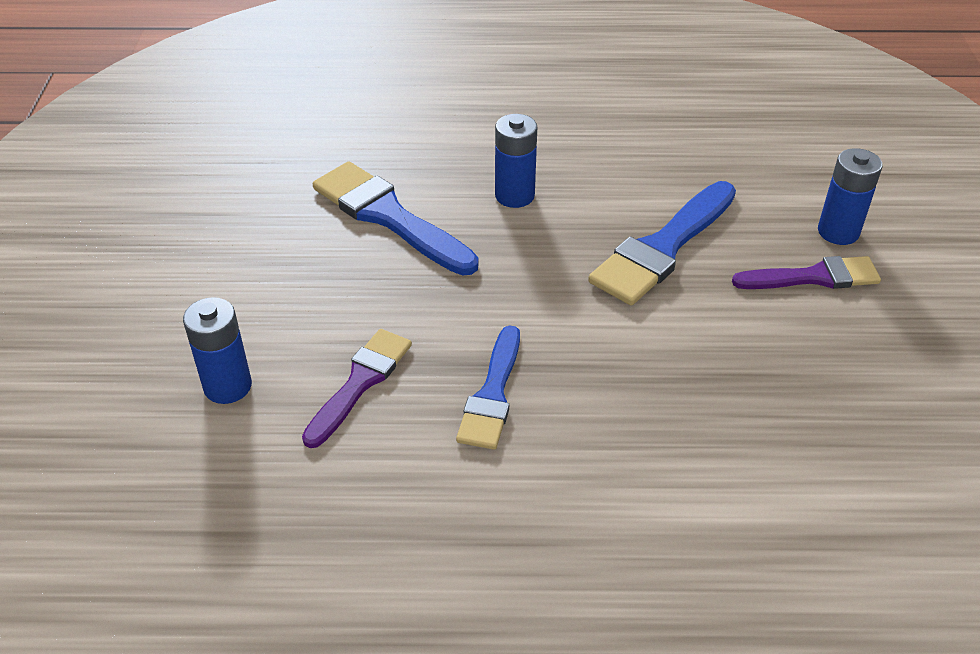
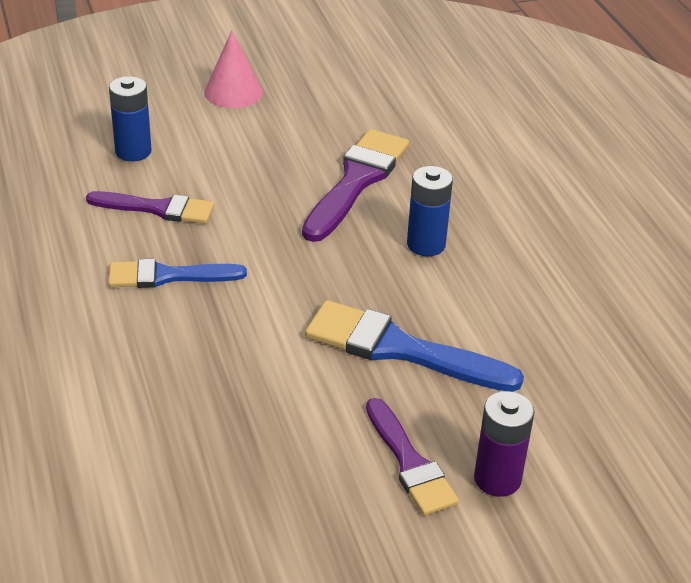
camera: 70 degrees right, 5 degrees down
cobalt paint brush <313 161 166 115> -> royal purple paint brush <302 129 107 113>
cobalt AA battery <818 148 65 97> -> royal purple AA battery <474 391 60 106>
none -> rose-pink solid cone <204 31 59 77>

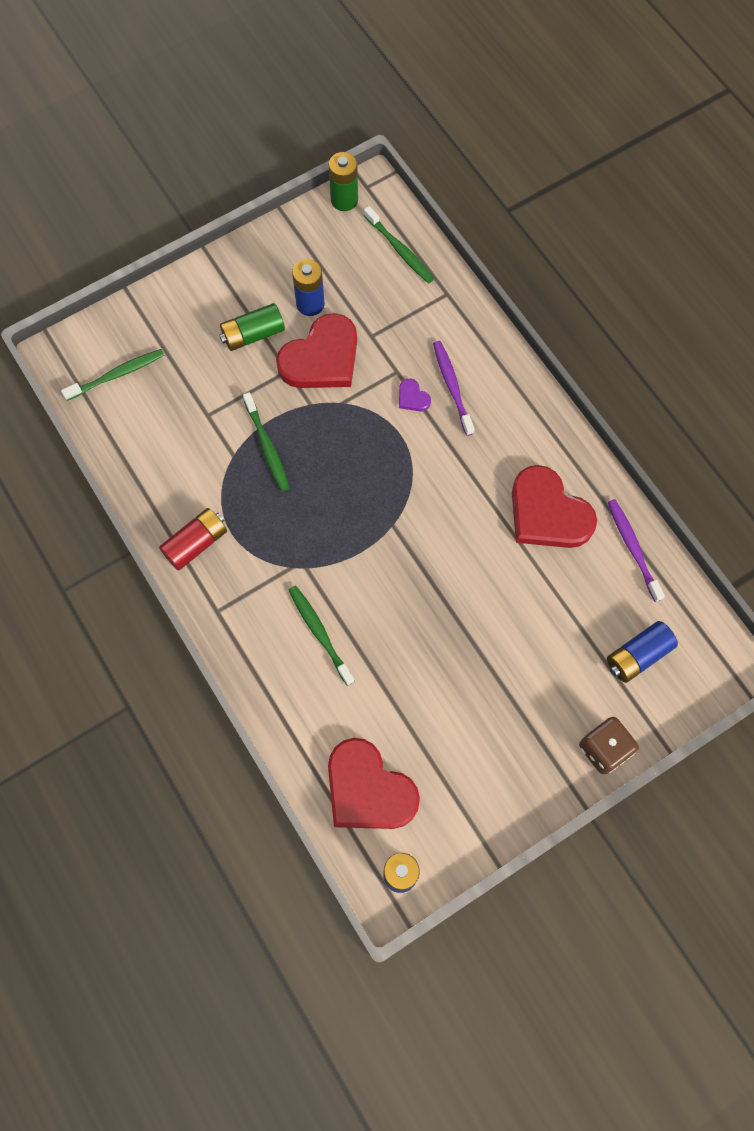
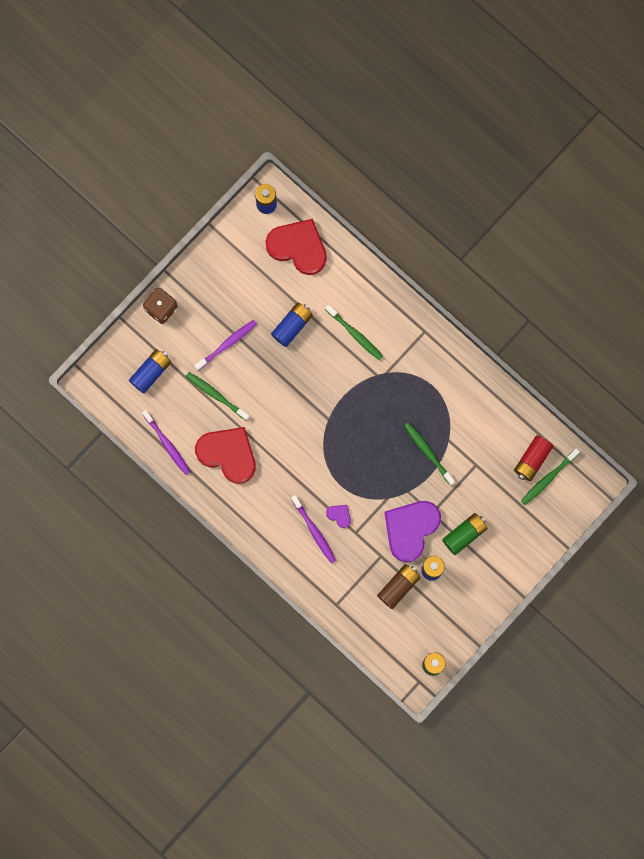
camera: 165 degrees right, 10 degrees up
red AA battery <159 508 68 62> -> red AA battery <514 435 39 46>, relocated
red heart shape <276 313 81 75> -> royal purple heart shape <384 501 57 61>
green tooth brush <364 206 70 78> -> green tooth brush <186 372 64 49>, relocated
none -> royal purple tooth brush <194 320 63 51>
none -> cobalt AA battery <271 303 42 44>
none -> dark brown AA battery <377 564 43 45>

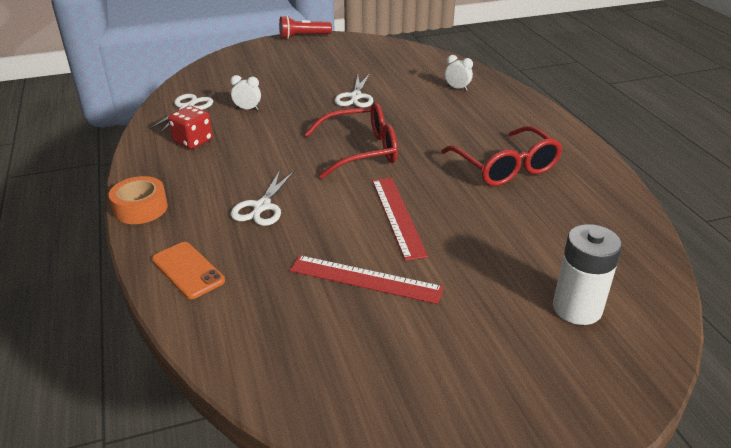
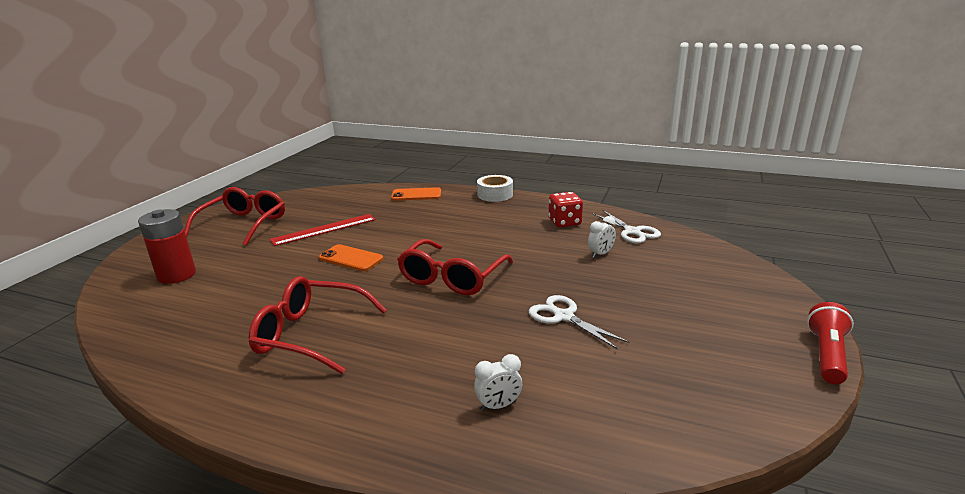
camera: 130 degrees right, 10 degrees down
orange roll of tape <109 176 59 48> -> snow-white roll of tape <477 175 36 27>
snow-white pair of scissors <230 170 65 56> -> none
red ruler <372 178 56 83> -> orange smartphone <319 244 64 27>
snow-white AA battery <553 224 69 101> -> red AA battery <138 209 58 75>
none -> red spectacles <185 187 100 59>

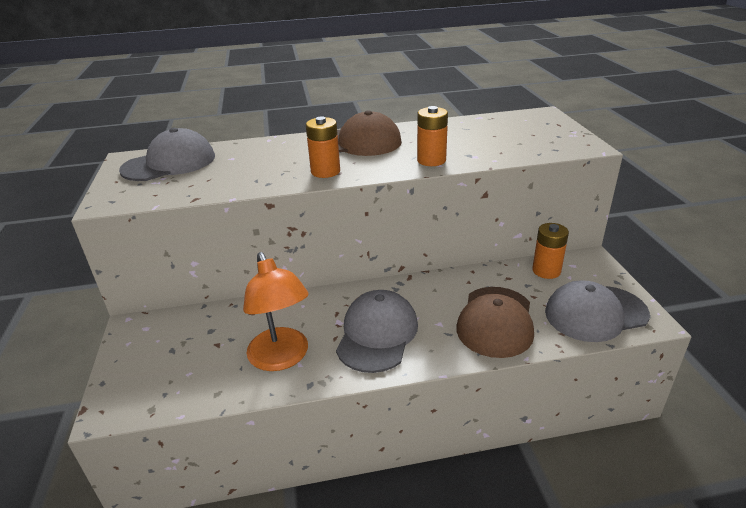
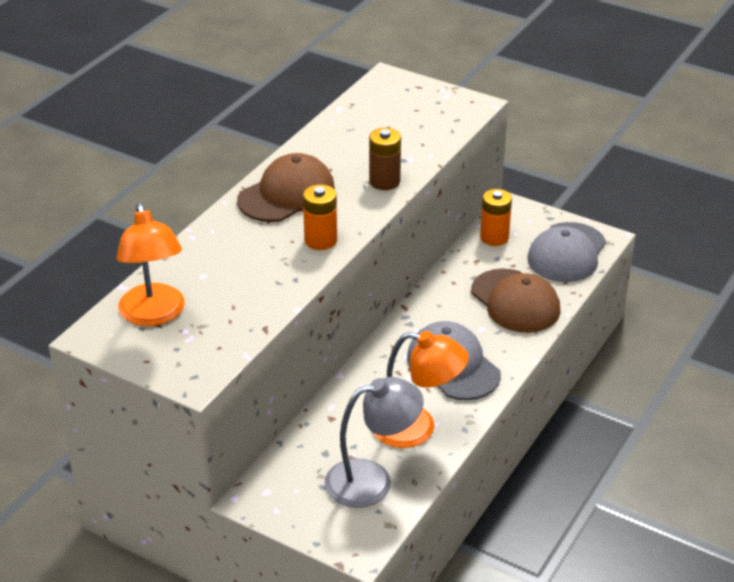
camera: 50 degrees left, 5 degrees up
gray peaked cap <119 128 96 53> -> orange desk lamp <117 203 68 123>
orange AA battery <417 106 31 60> -> dark brown AA battery <369 128 32 62>
none -> gray desk lamp <324 377 100 131>

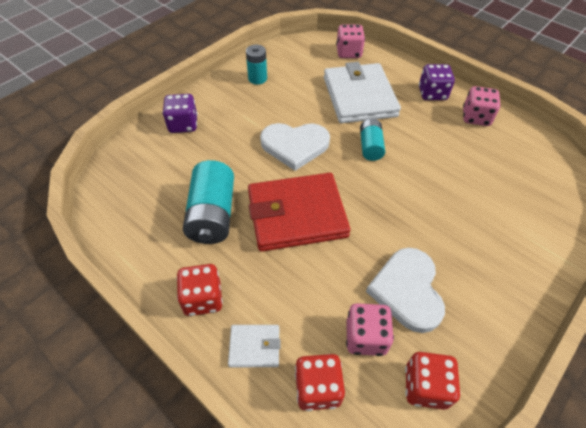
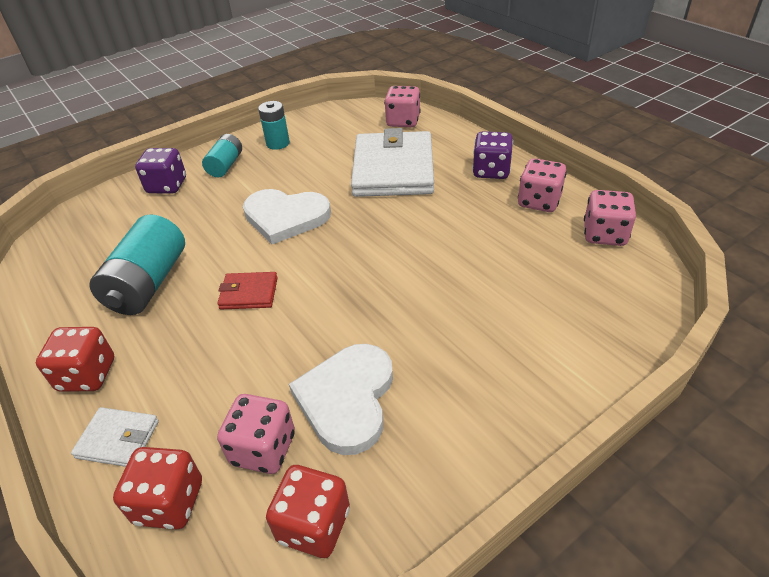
camera: 15 degrees right, 10 degrees down
red wallet <248 173 103 79> -> red wallet <217 272 61 37>, x0.45
teal AA battery <360 119 25 42> -> teal AA battery <202 134 40 43>, relocated
none -> rose-pink dice <584 190 52 56>

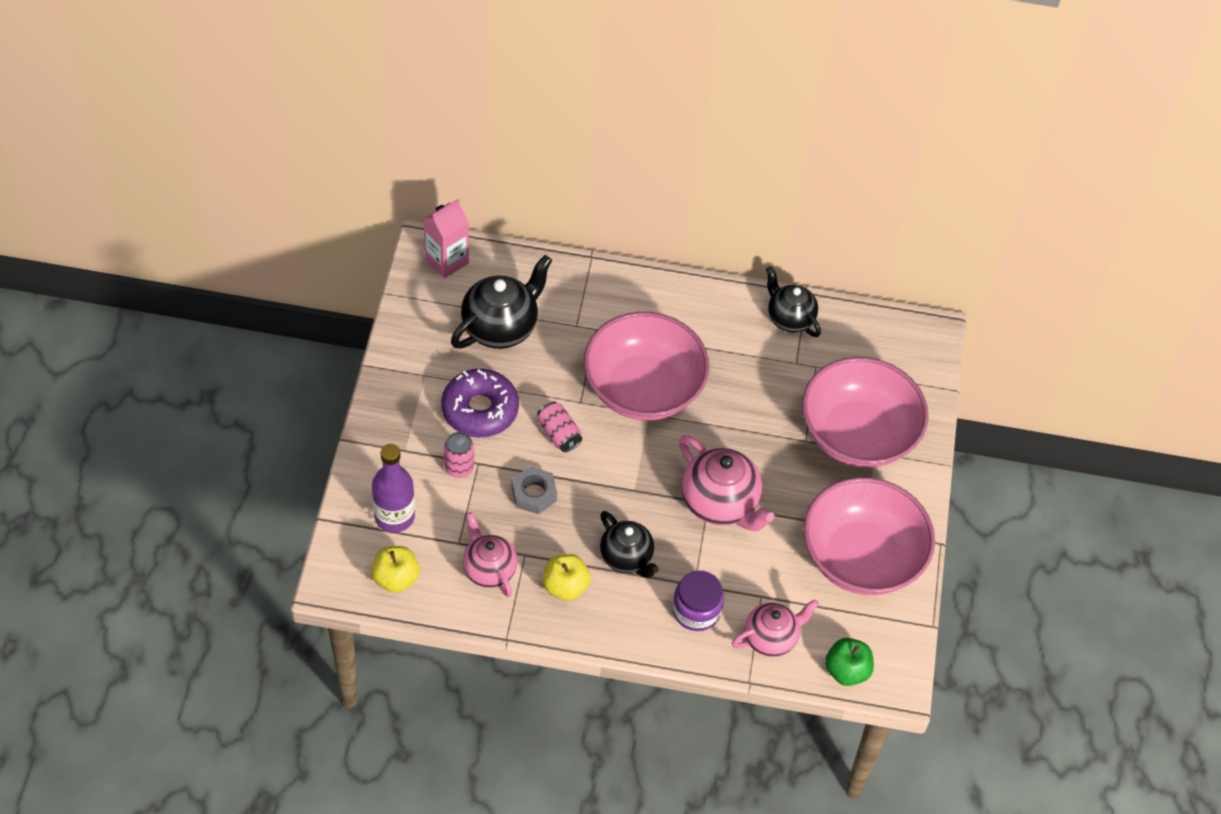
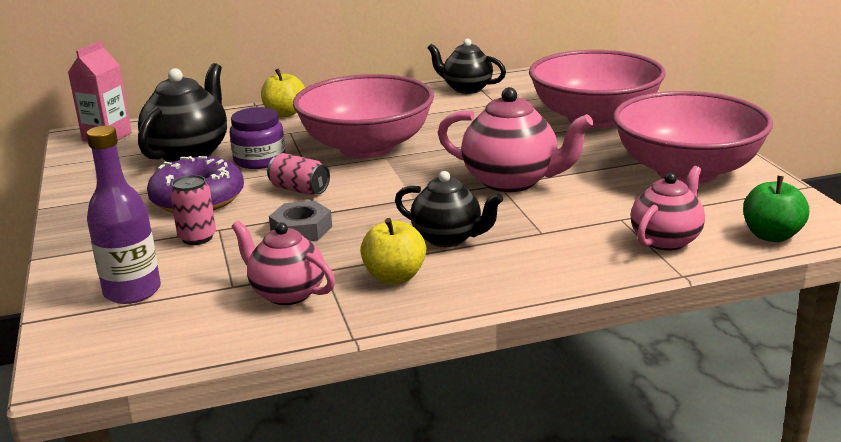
camera: 20 degrees left, 30 degrees down
yellow toy apple <371 546 49 47> -> yellow toy apple <261 68 44 49>, relocated
royal purple jar <672 571 52 60> -> royal purple jar <229 107 57 62>, relocated

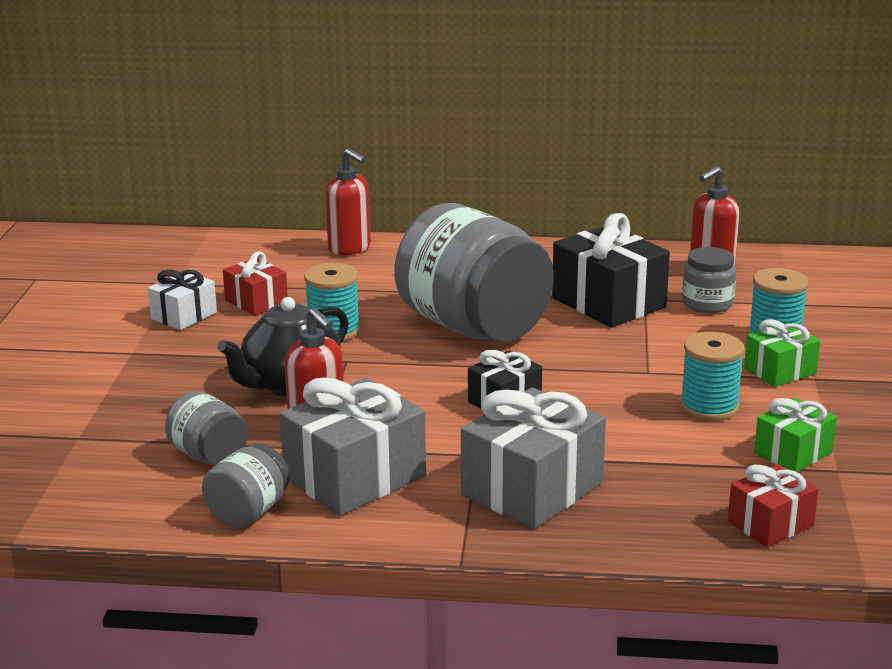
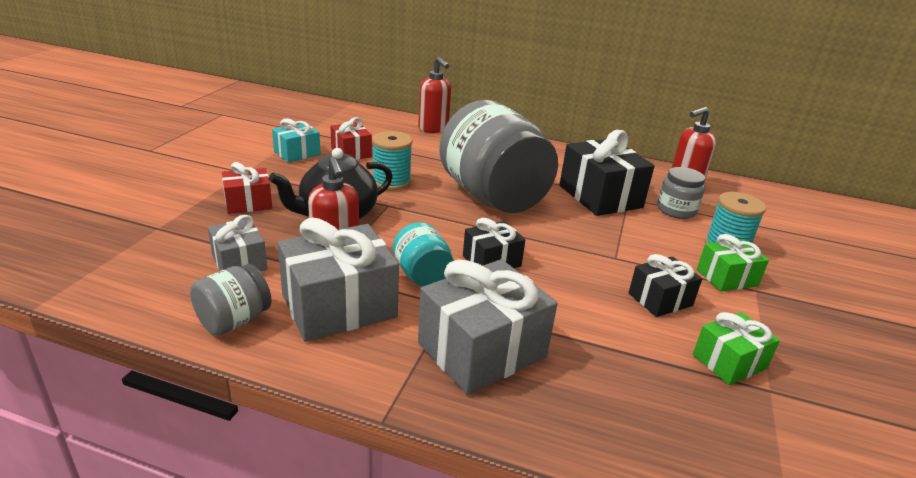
camera: 10 degrees right, 5 degrees up
snow-white present <148 270 69 60> -> teal present <272 118 49 45>
gray jar <165 391 83 74> -> gray present <208 215 59 57>
teal spool <680 332 65 89> -> black present <629 254 73 63>
red present <728 464 90 83> -> red present <222 162 50 52>, relocated
none -> teal jar <393 222 61 65>

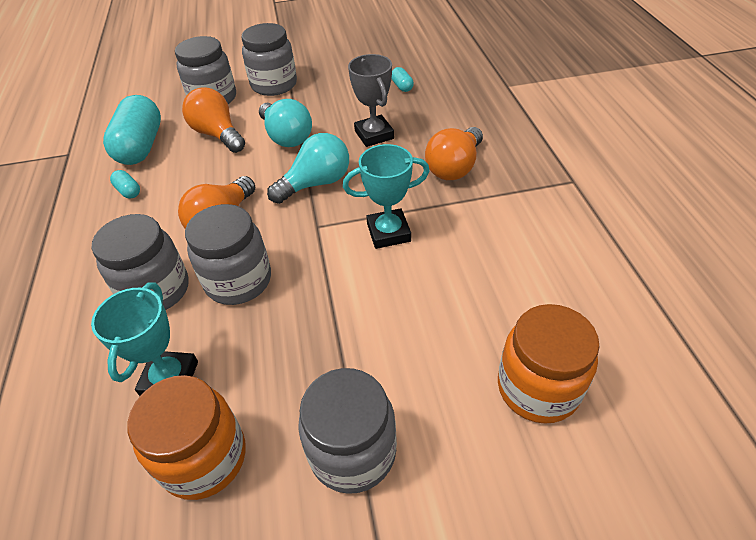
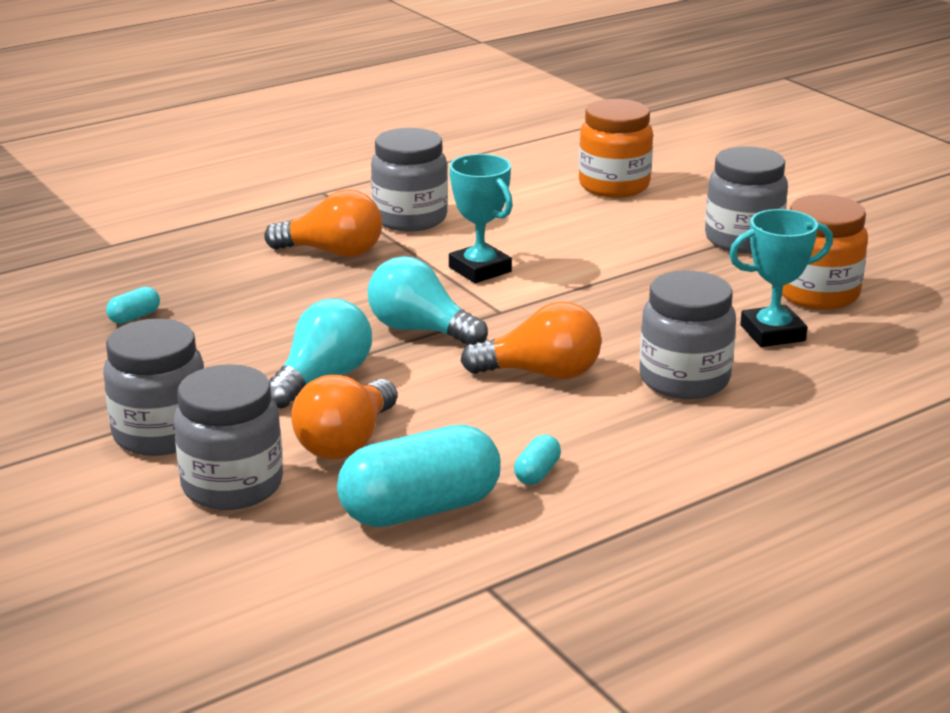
camera: 115 degrees left, 20 degrees down
gray jar <185 204 86 101> -> gray jar <371 128 77 104>, relocated
gray award cup <348 54 46 93> -> none

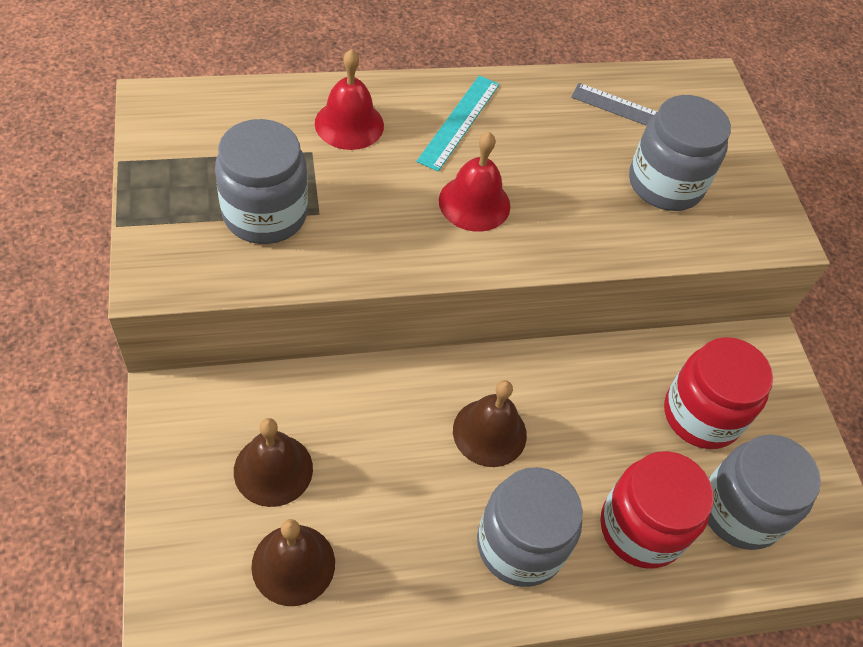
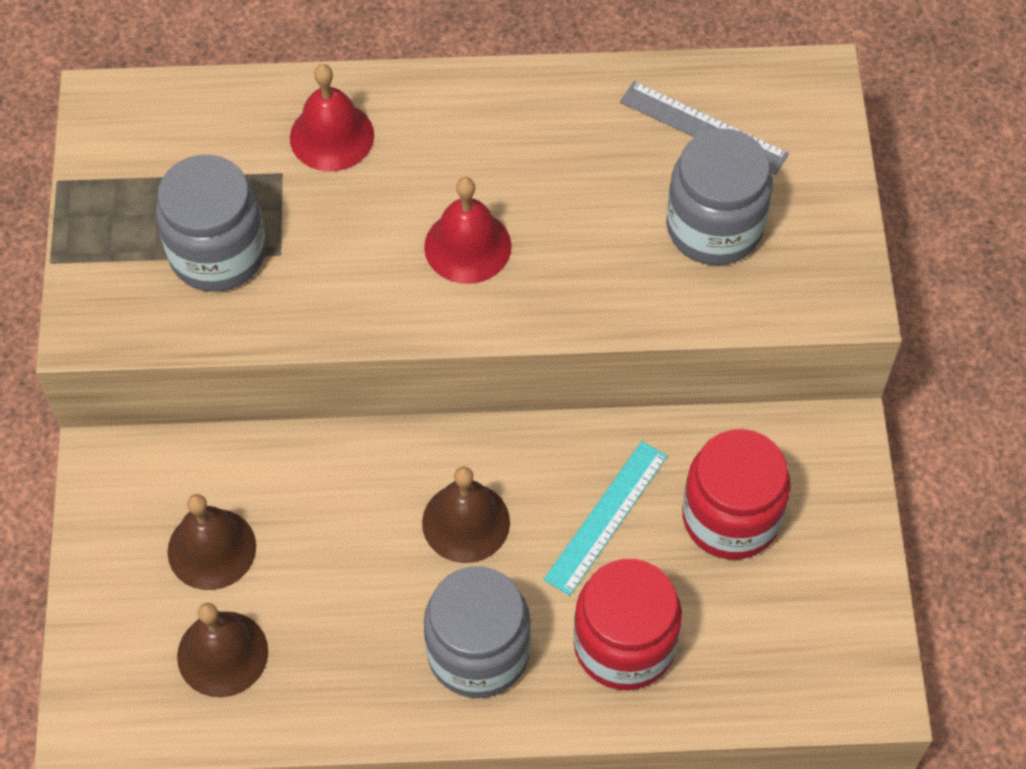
camera: 15 degrees right, 5 degrees up
teal ruler <416 75 83 96> -> teal ruler <544 441 123 155>, relocated
gray jar <708 434 113 116> -> none

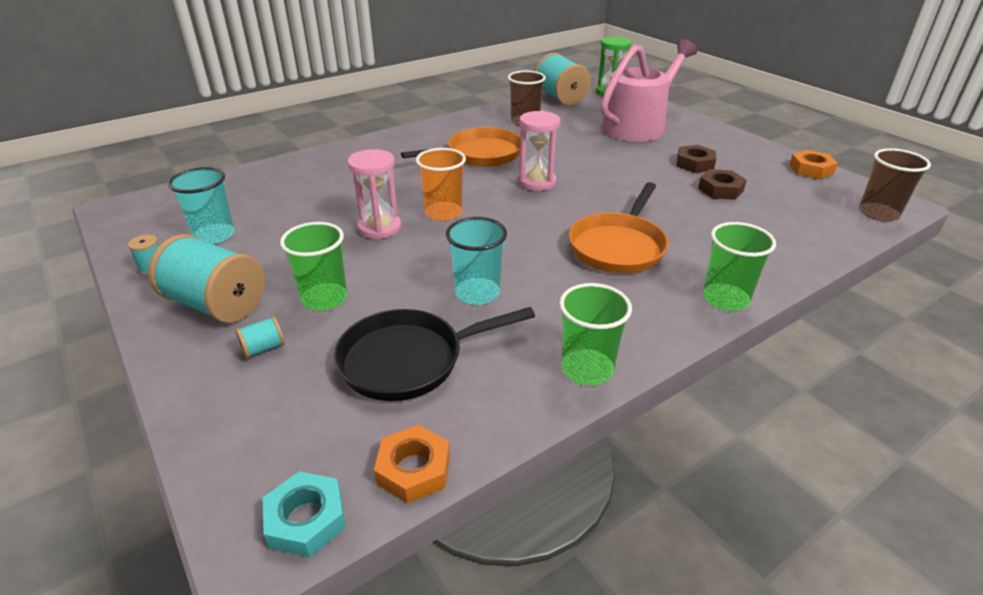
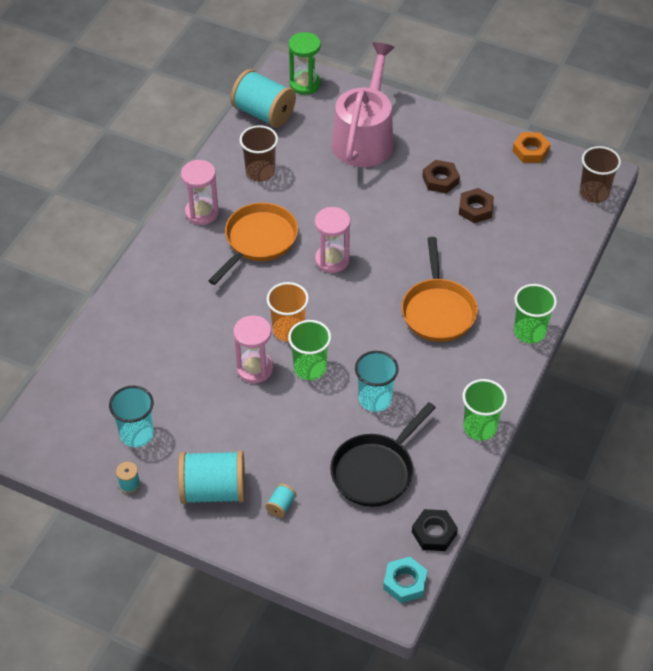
camera: 30 degrees left, 15 degrees up
green tumbler <280 222 67 89> -> green tumbler <288 320 43 60>, relocated
orange nut <374 425 76 79> -> black nut <412 509 46 42>
none -> rose-pink sand timer <181 160 38 65>

